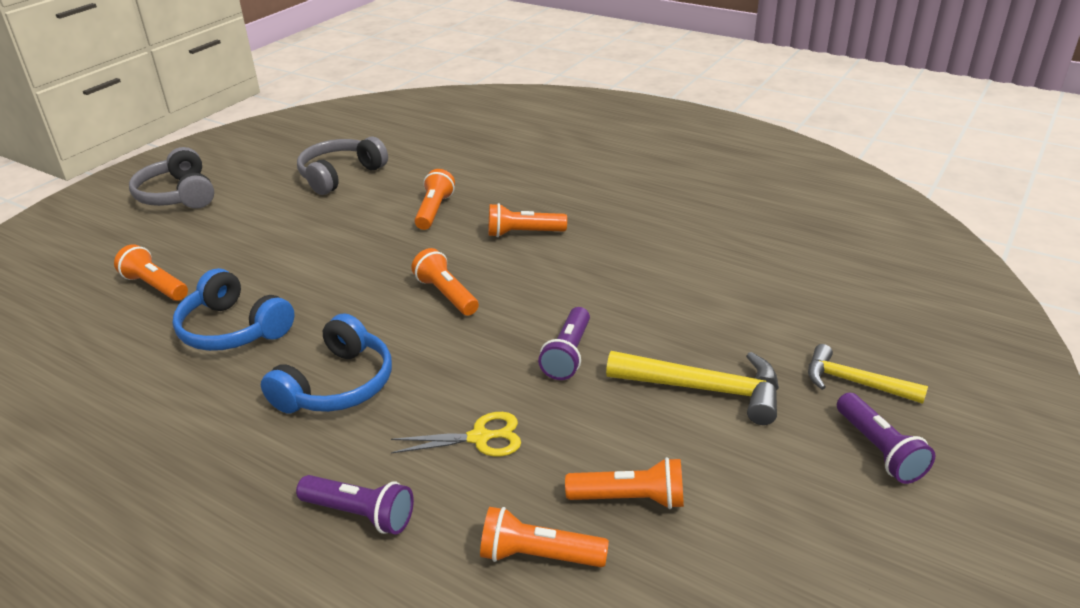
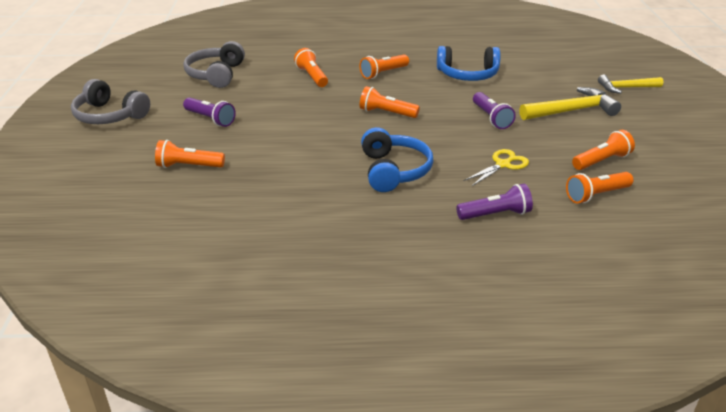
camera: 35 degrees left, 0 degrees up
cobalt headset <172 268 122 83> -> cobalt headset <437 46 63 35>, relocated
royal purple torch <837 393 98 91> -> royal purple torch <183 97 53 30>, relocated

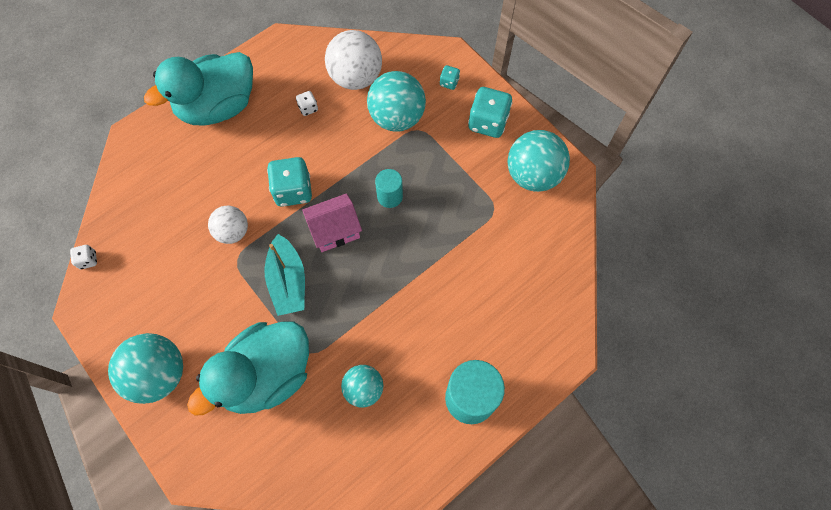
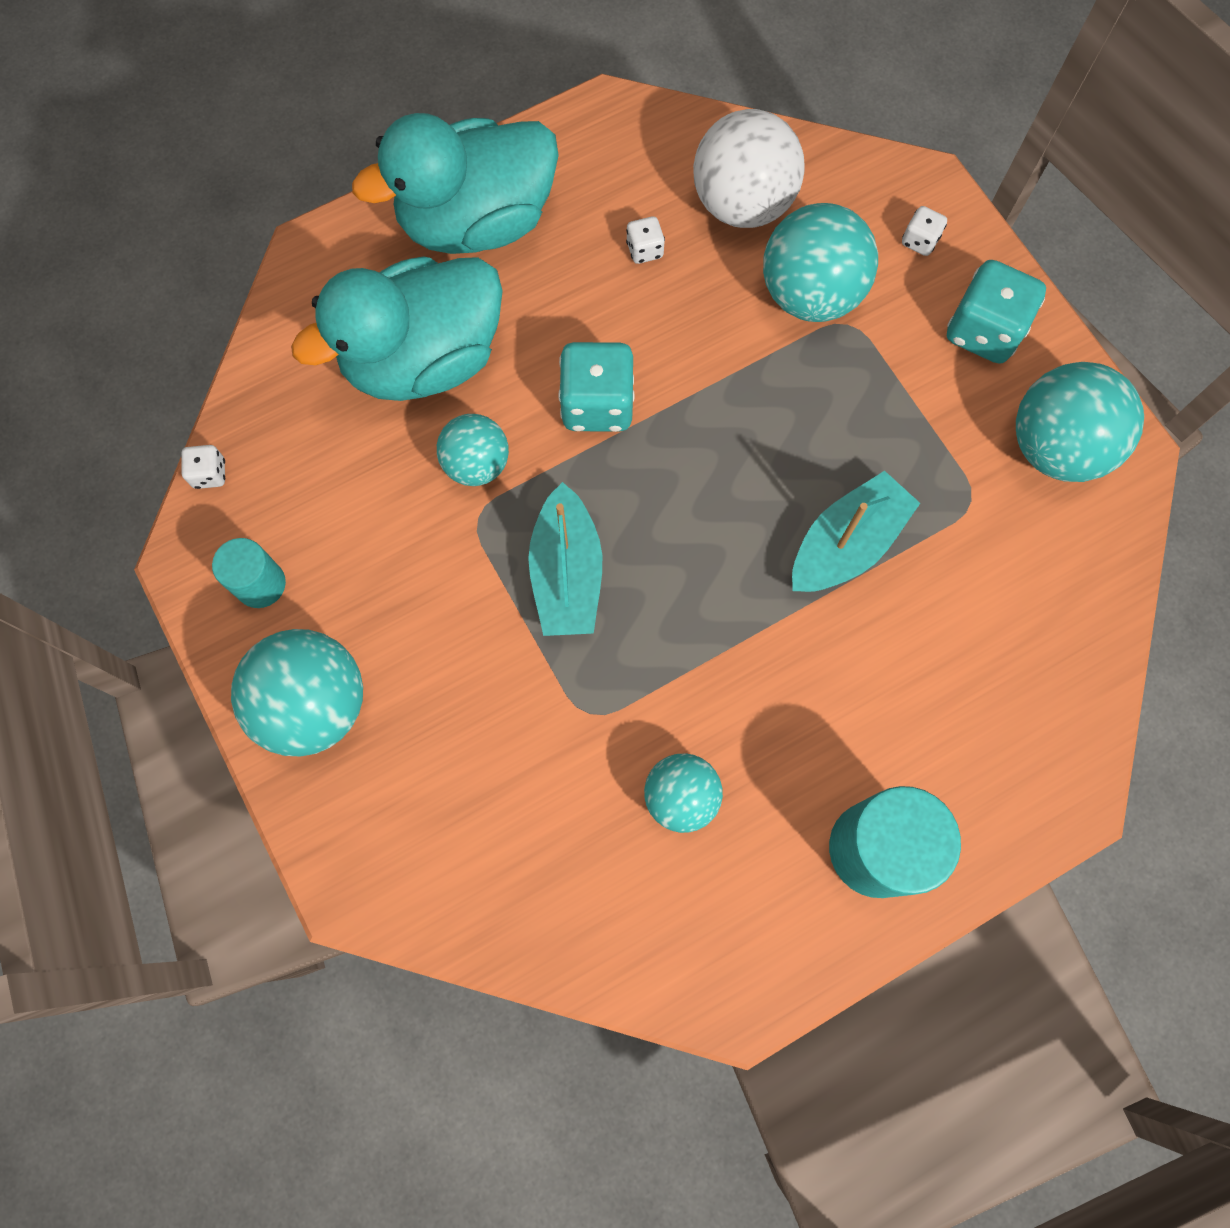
camera: 10 degrees right, 5 degrees up
teal rubber duck <187 322 122 94> -> teal rubber duck <291 256 212 145>, relocated
snow-white sphere <208 206 40 38> -> teal sphere <437 414 72 72>
rose-pink cottage <302 193 60 59> -> none
teal solid cylinder <375 169 28 39> -> teal solid cylinder <212 538 74 70>, relocated
teal dice <440 65 20 25> -> snow-white dice <902 206 45 50>
none -> teal boat <792 471 128 121>

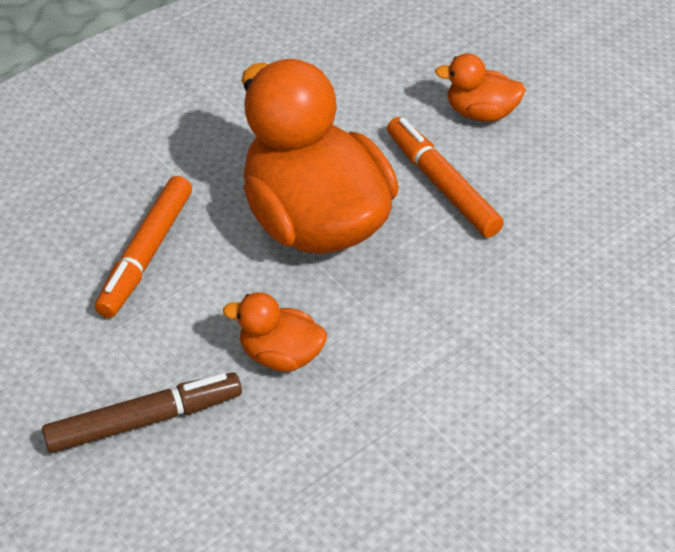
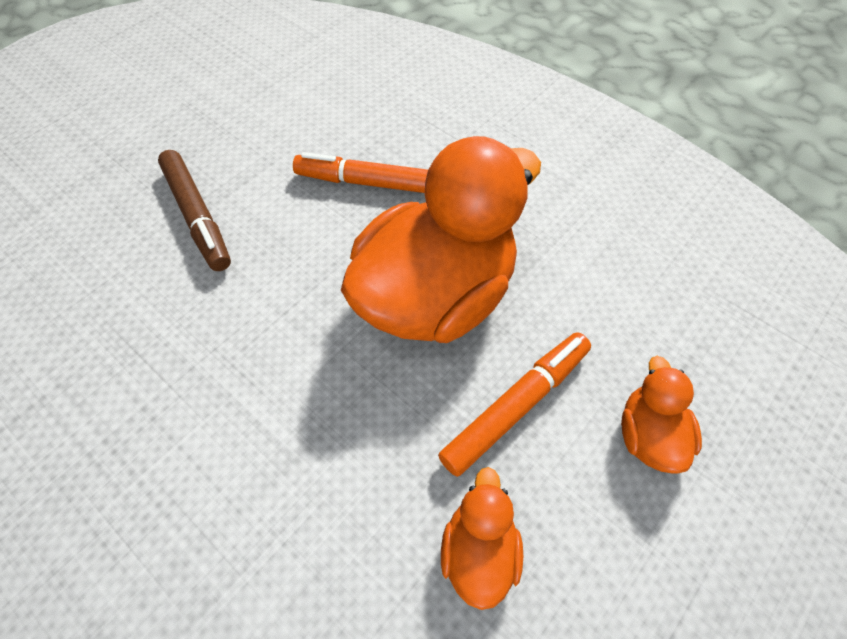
camera: 80 degrees right, 10 degrees up
orange rubber duck <223 292 104 80> -> orange rubber duck <441 467 82 143>, relocated

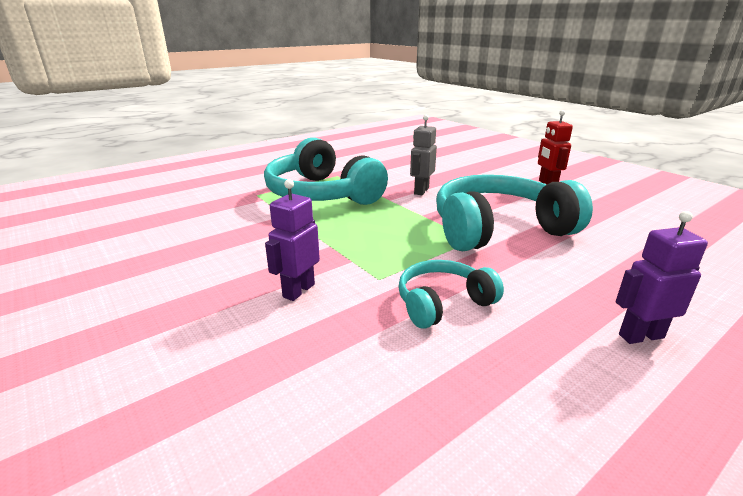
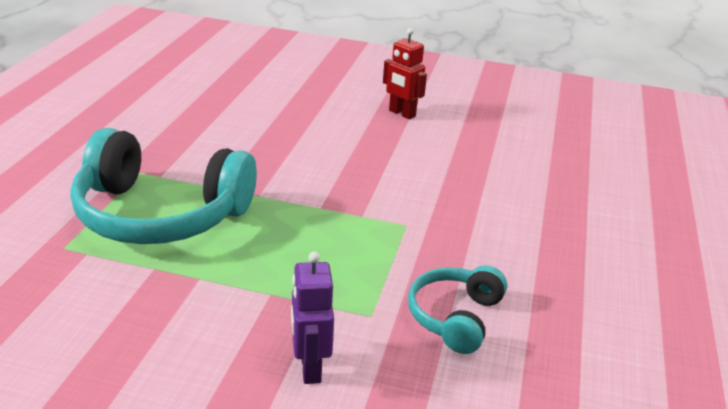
camera: 40 degrees left, 5 degrees up
gray toy robot <410 115 27 80> -> none
teal headset <436 174 157 77> -> none
royal purple toy robot <616 211 92 133> -> none

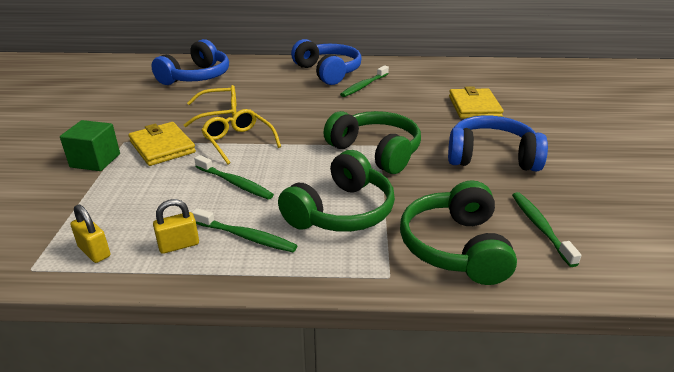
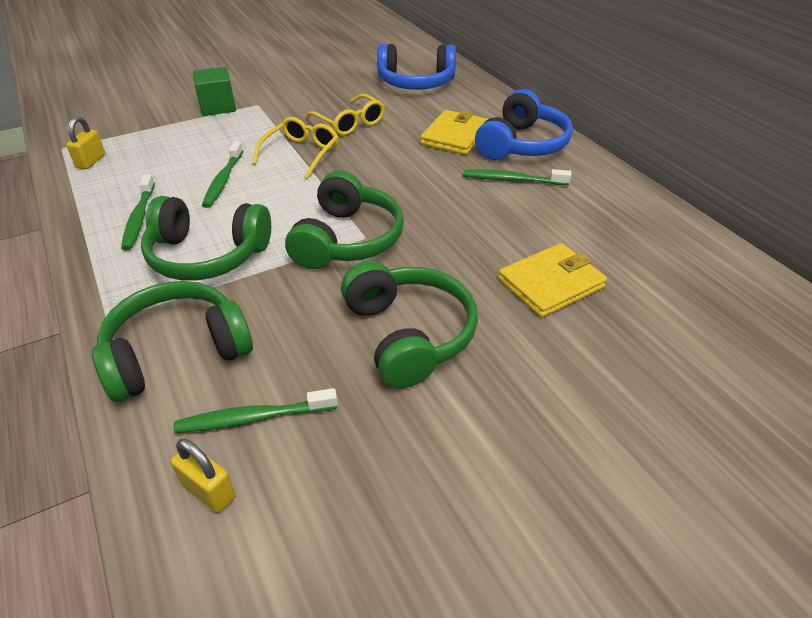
camera: 60 degrees right, 10 degrees up
yellow wallet <128 122 68 44> -> yellow wallet <420 110 68 45>, relocated
yellow small lock <153 199 46 55> -> yellow small lock <171 439 64 74>, relocated
cobalt headset <448 116 100 55> -> green headset <341 261 137 127>
green tooth brush <512 192 70 75> -> green tooth brush <174 388 164 45>, 150 degrees counterclockwise

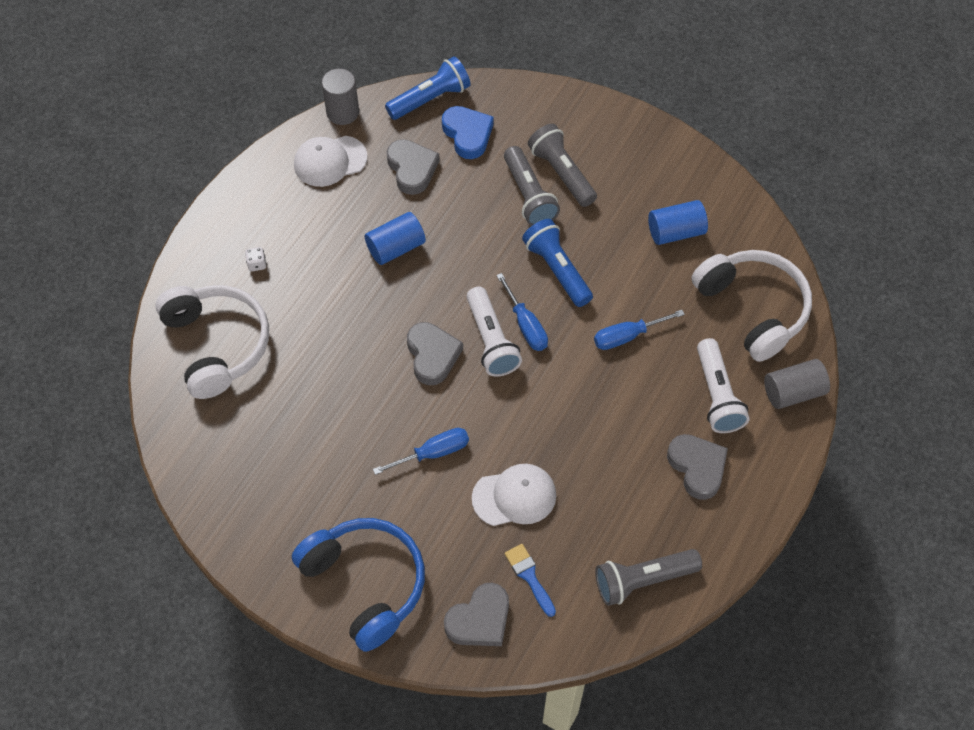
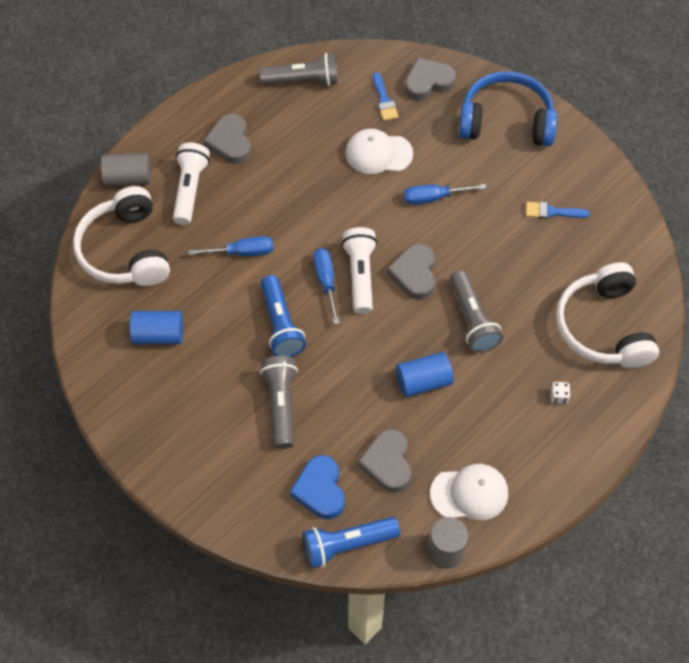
camera: 165 degrees left, 0 degrees up
cobalt headset <292 518 133 134> -> cobalt headset <459 71 98 75>, 120 degrees clockwise
gray torch <528 124 69 83> -> gray torch <450 270 53 83>, relocated
none -> cobalt paint brush <526 202 64 17>

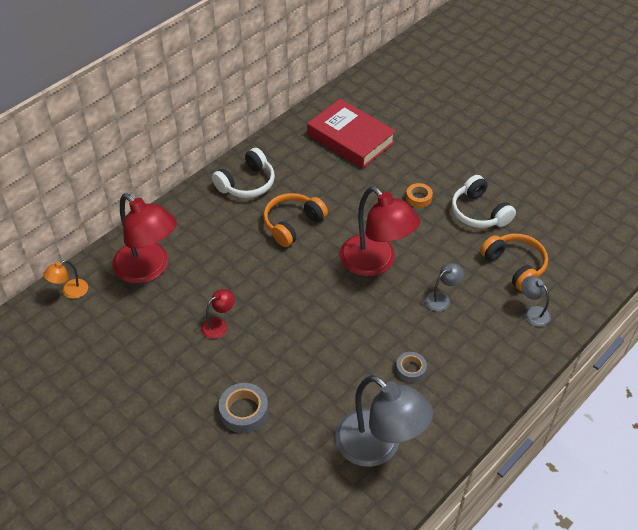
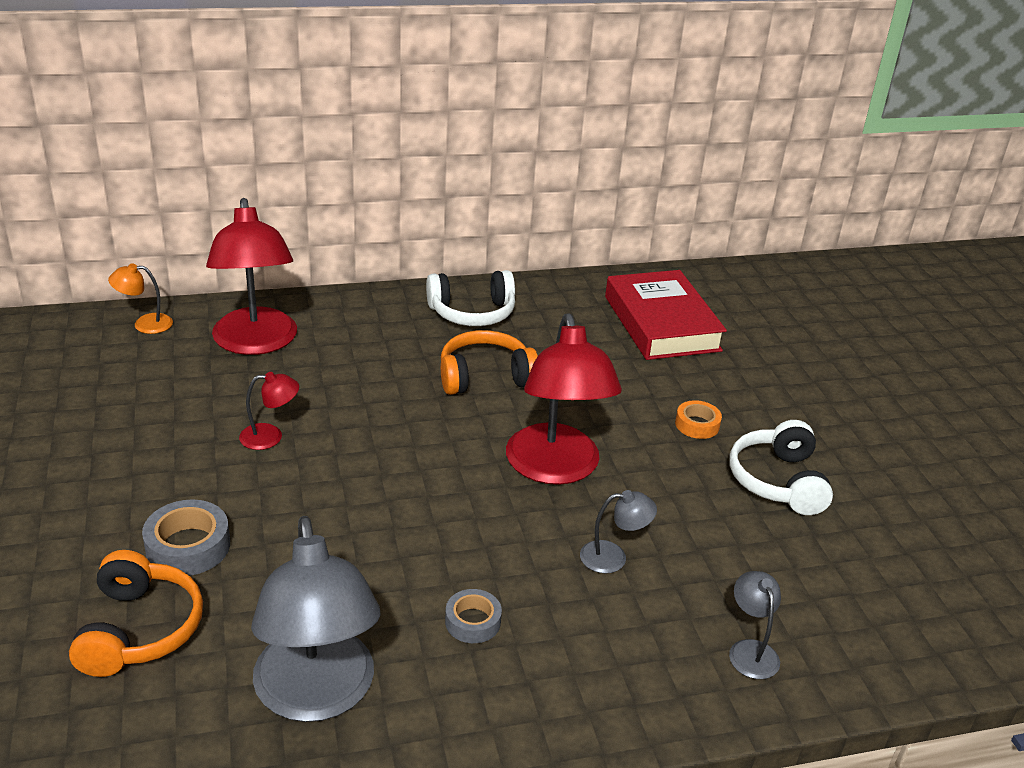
camera: 30 degrees right, 15 degrees down
orange headset <480 233 68 58> -> orange headset <69 550 134 127>, relocated

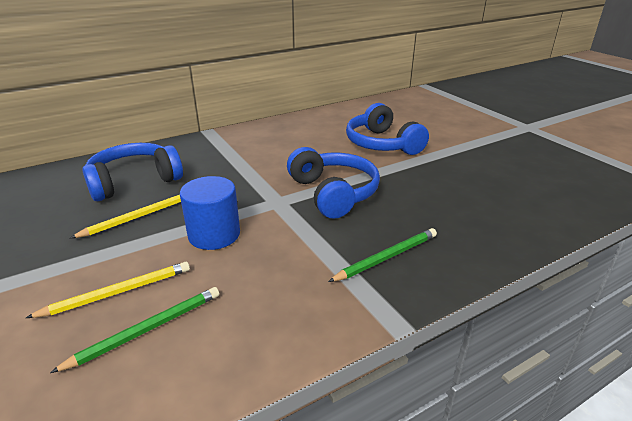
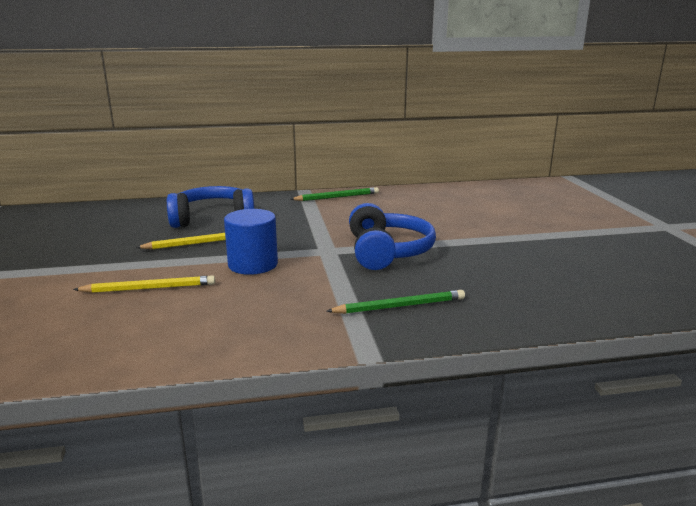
camera: 20 degrees right, 10 degrees down
green wooden pencil <50 287 169 86> -> green wooden pencil <290 187 89 14>, relocated
cobalt headset <346 103 83 52> -> none

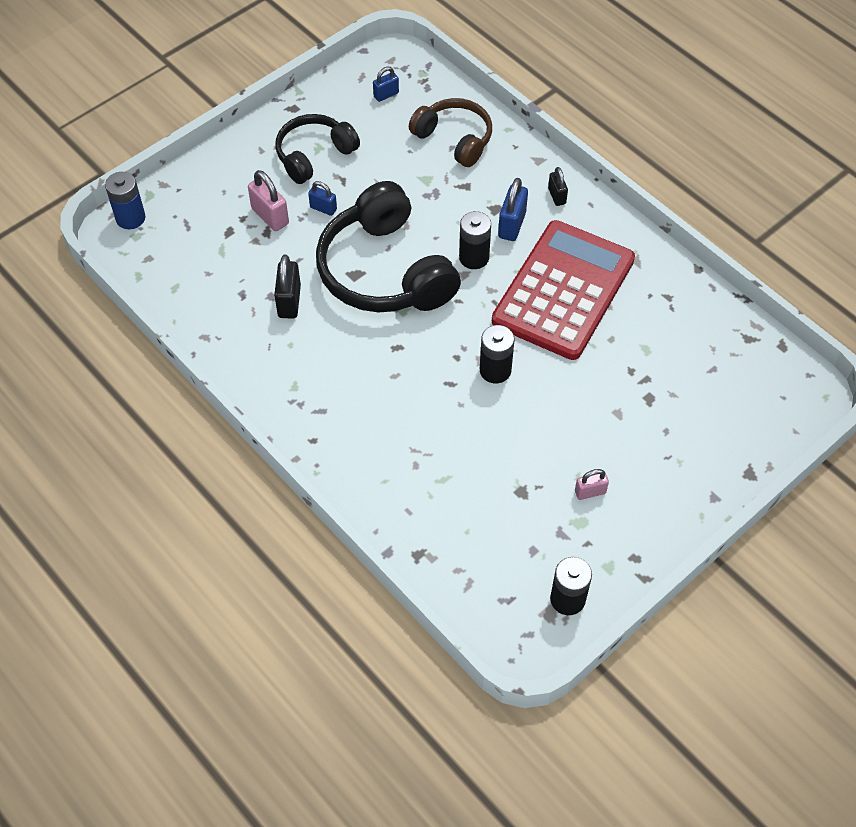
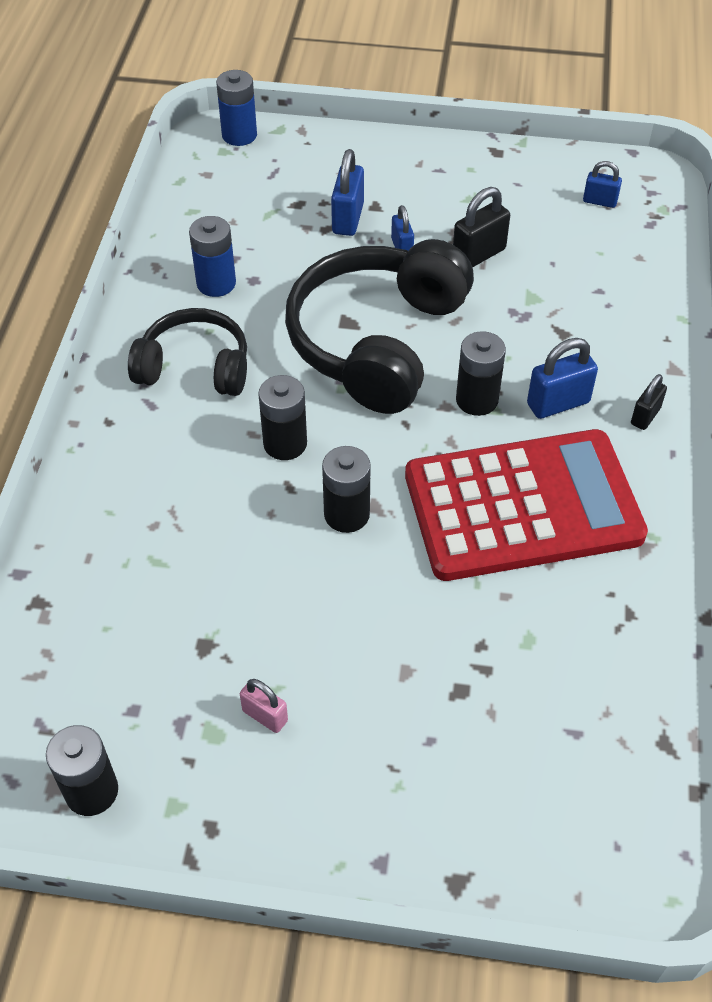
camera: 50 degrees right, 5 degrees down
rose-pink small lock <248 170 41 61> -> cobalt small lock <331 149 33 87>
black small lock <274 255 27 63> -> black small lock <453 187 57 80>, relocated
black headset <276 114 84 70> -> black headset <128 308 119 88>, relocated
dark brown headset <409 98 83 69> -> none
none -> cobalt AA battery <189 216 47 81>
none -> black AA battery <258 375 49 85>

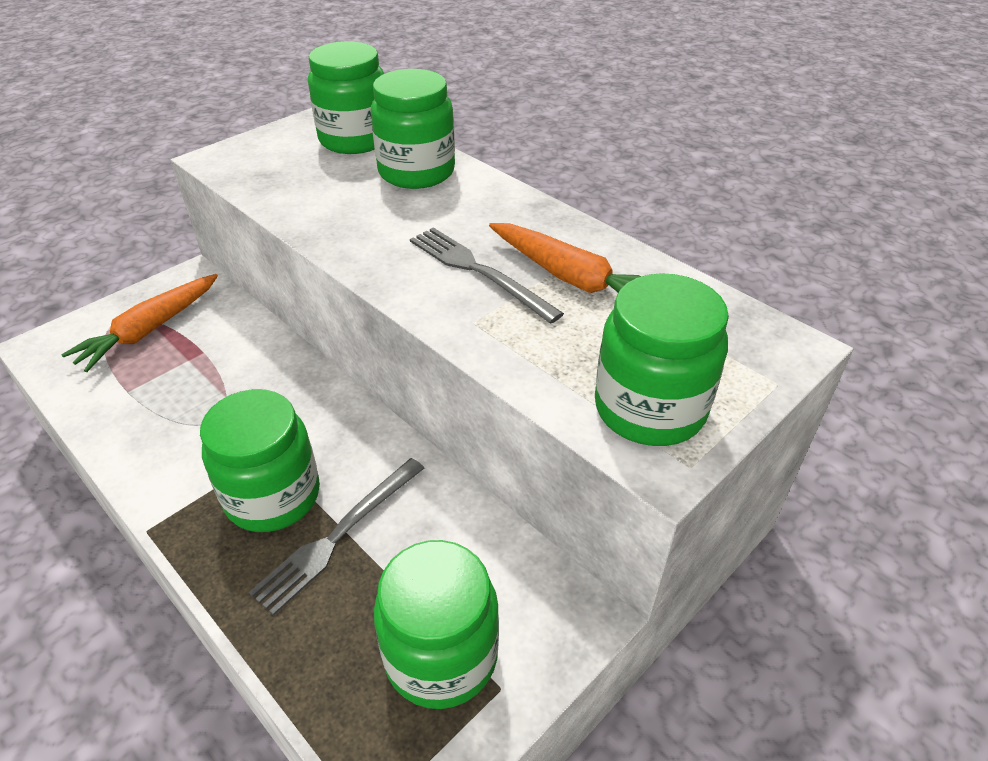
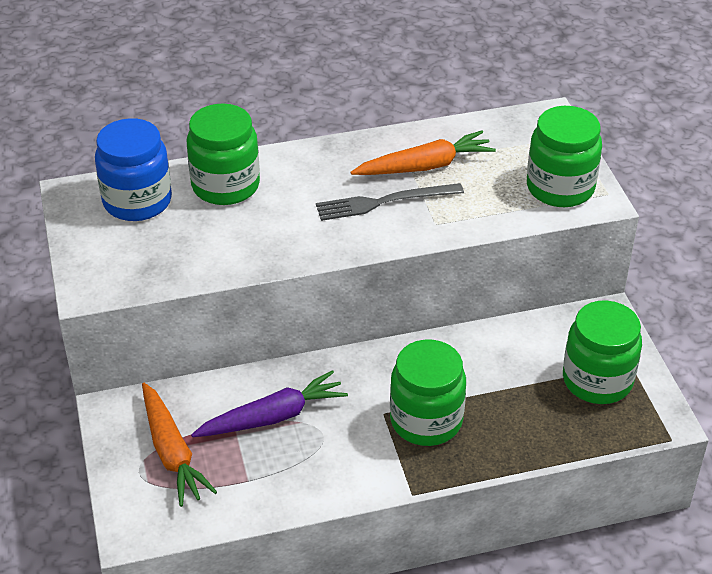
camera: 60 degrees left, 0 degrees up
gray fork <249 458 175 158> -> none
green jar <308 41 76 113> -> cobalt jar <95 118 77 103>
none -> royal purple carrot <191 370 157 67>

